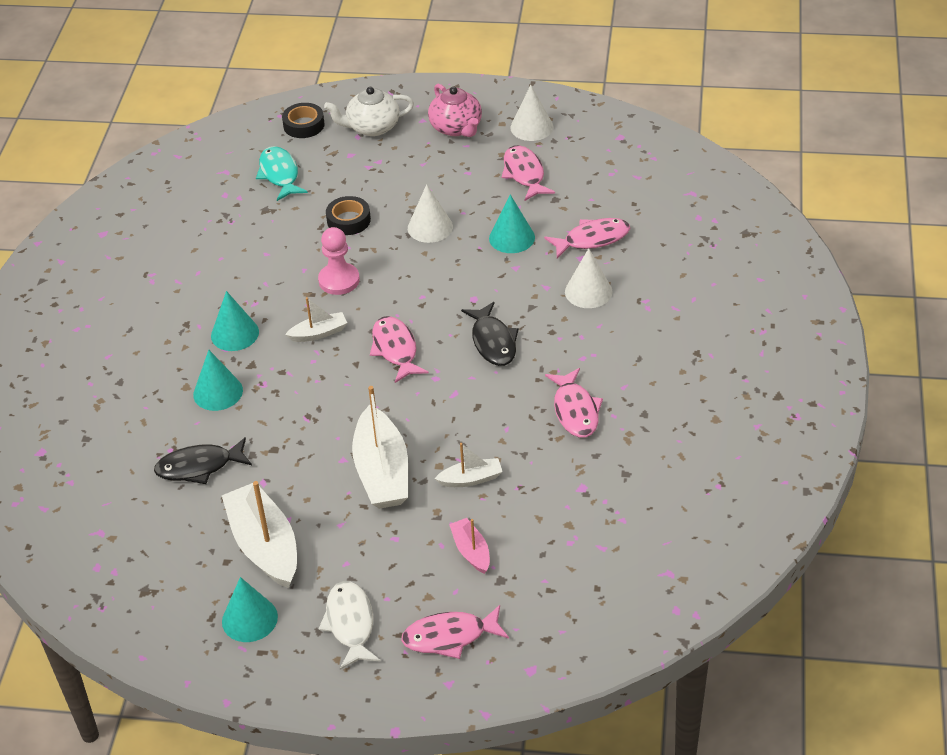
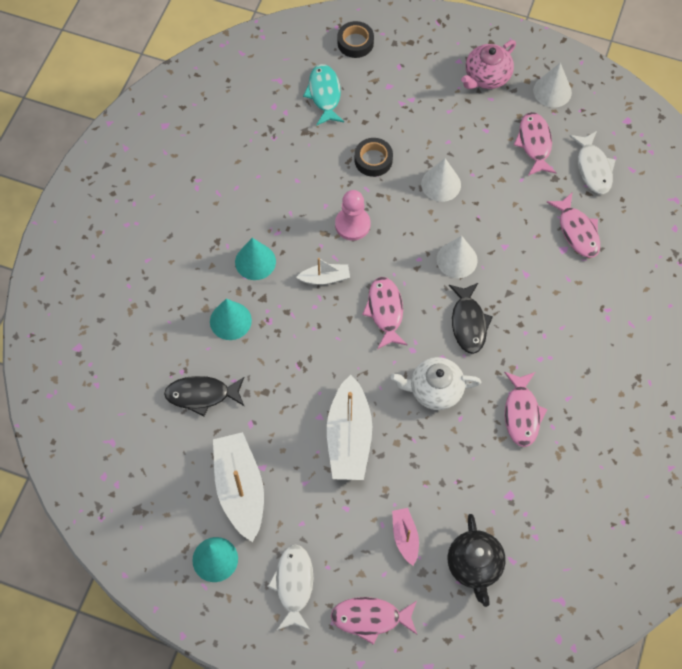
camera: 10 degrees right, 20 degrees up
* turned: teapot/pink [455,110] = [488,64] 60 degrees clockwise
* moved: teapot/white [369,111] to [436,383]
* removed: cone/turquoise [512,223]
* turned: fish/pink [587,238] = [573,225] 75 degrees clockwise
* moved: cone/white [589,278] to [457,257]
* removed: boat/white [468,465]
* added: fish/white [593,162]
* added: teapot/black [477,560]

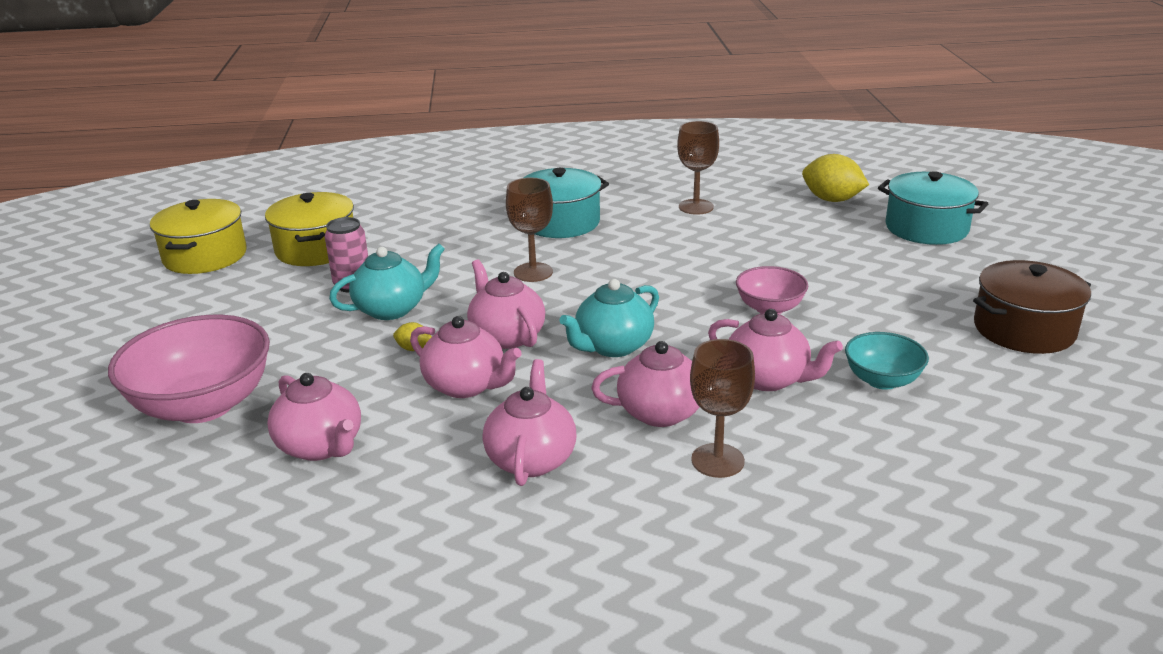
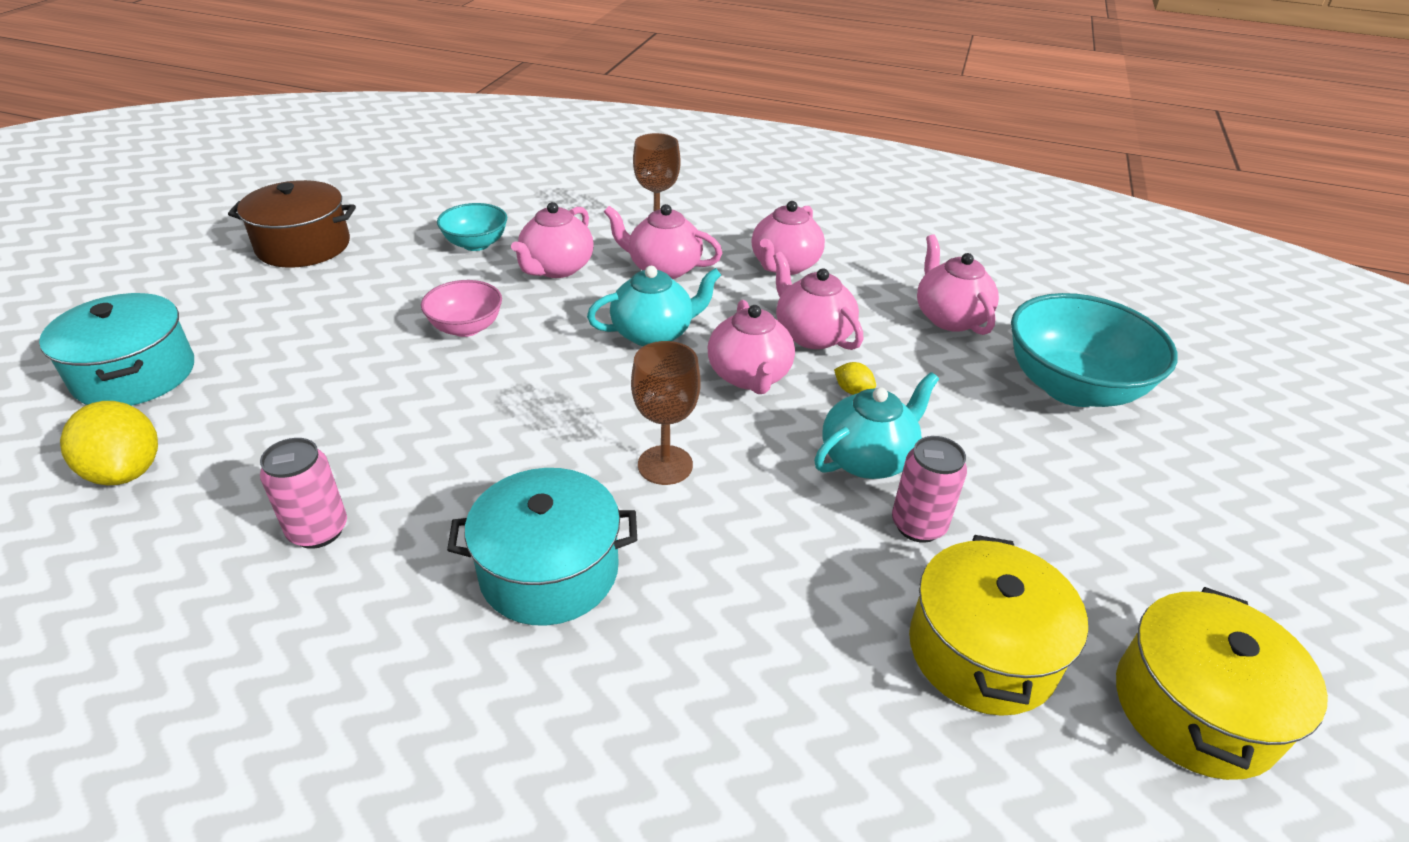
camera: 160 degrees left, 10 degrees up
* replaced: goblet/brown [698,168] to can/pink [303,493]
* turned: teapot/turquoise [387,282] = [876,425] 150 degrees clockwise
* turned: teapot/pink [775,350] = [552,240] 120 degrees counterclockwise
* recoloured: bowl/pink [189,368] to bowl/turquoise [1094,350]

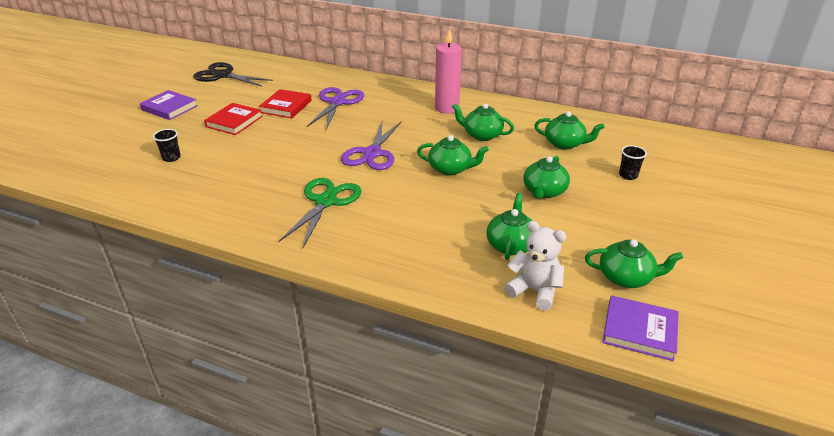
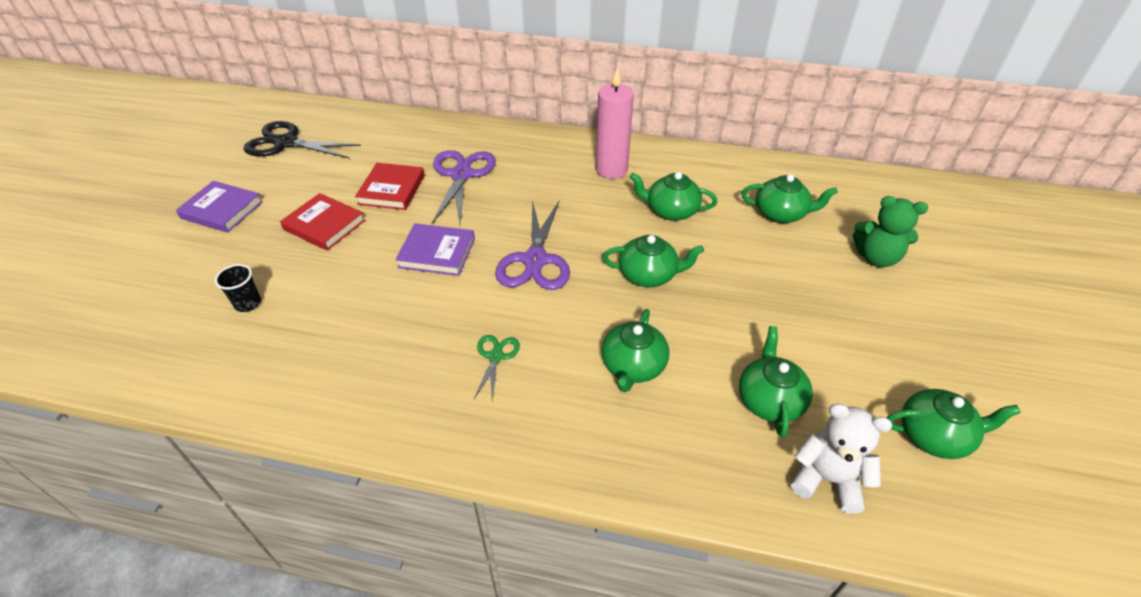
camera: 10 degrees left, 10 degrees up
* turned: book/red [233,119] = [322,222] 75 degrees counterclockwise
* replaced: cup/black [633,162] to teddy bear/green [890,231]
* moved: teapot/green [546,177] to [635,350]
* resized: scissors/green [319,213] = [497,367] x0.52
* moved: book/purple [640,328] to [435,249]

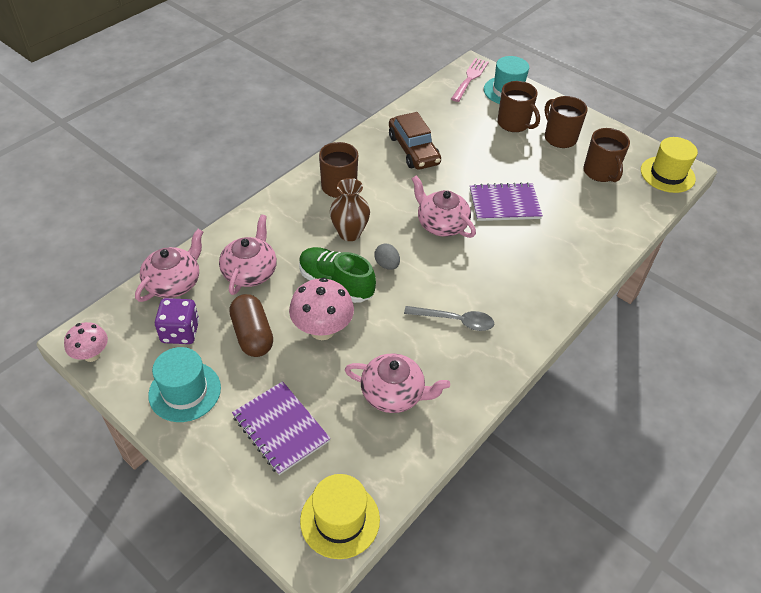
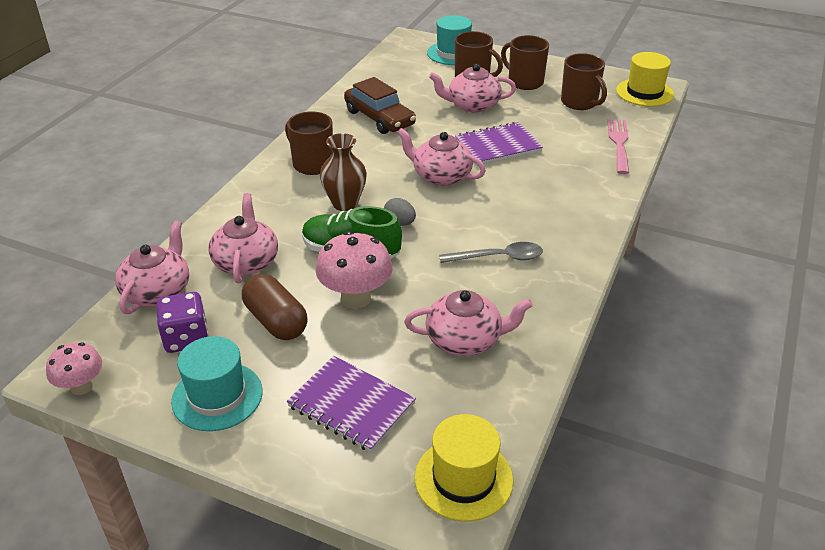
camera: 15 degrees left, 10 degrees down
* moved: fork/pink [470,80] to [618,146]
* added: teapot/pink [472,88]

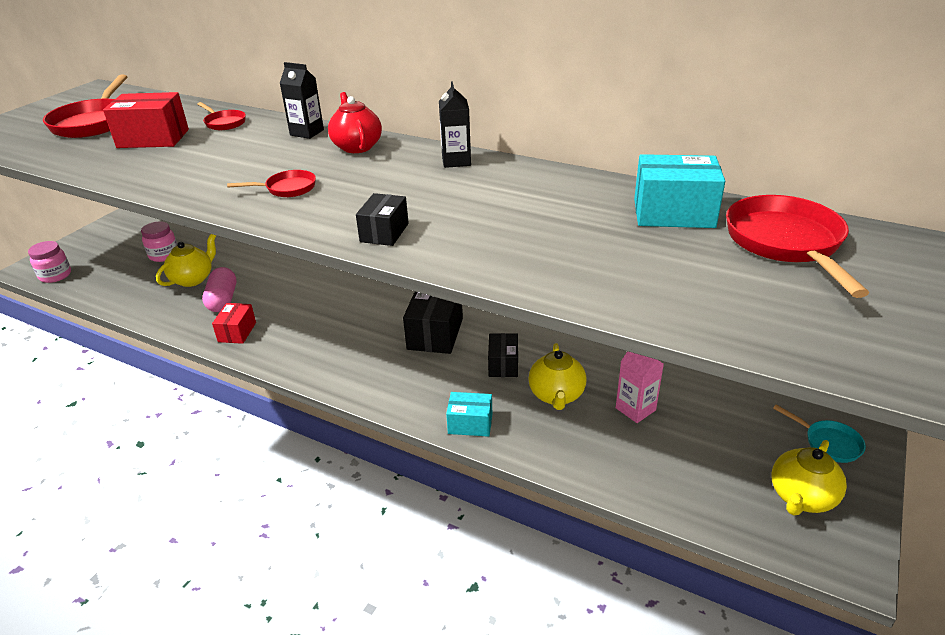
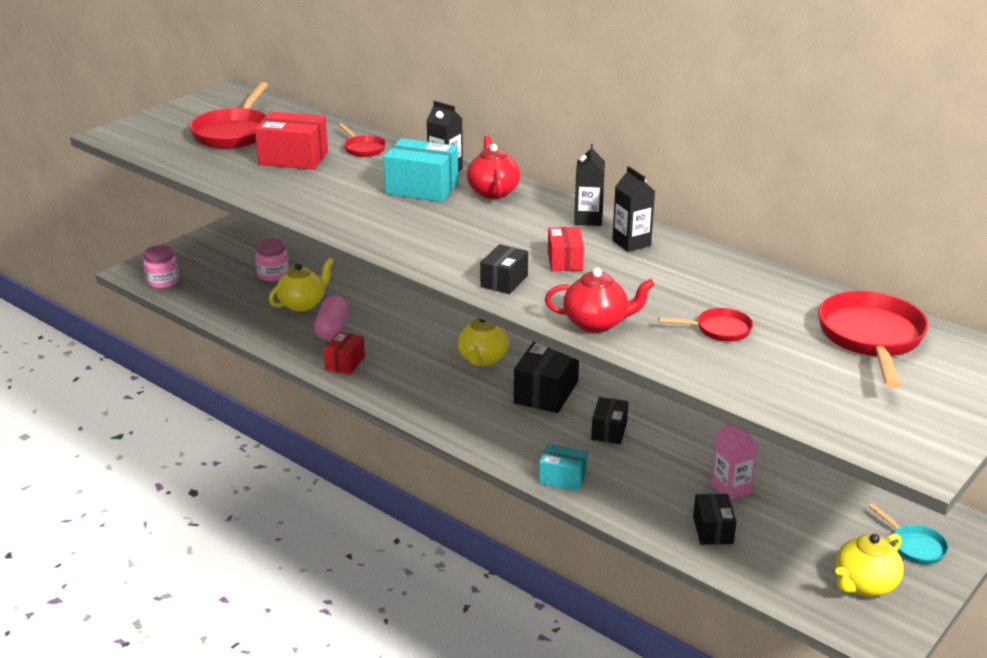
camera: 10 degrees right, 5 degrees down
* moved: box/turquoise [679,191] to [420,170]
* moved: pan/red [271,183] to [705,325]
* moved: teapot/yellow [557,376] to [483,342]
* added: carton/black [633,209]
* added: box/red [566,249]
* added: teapot/red [600,300]
* added: box/black [714,519]

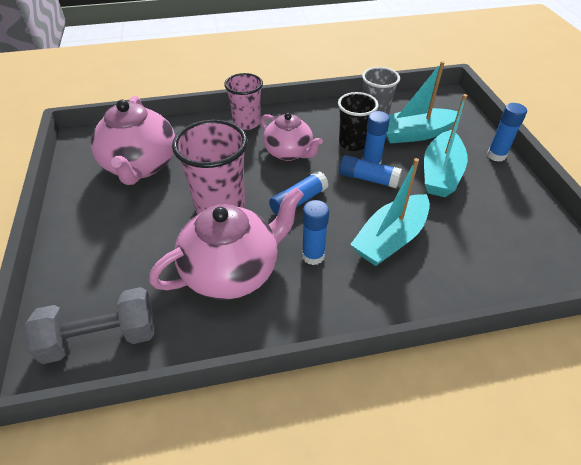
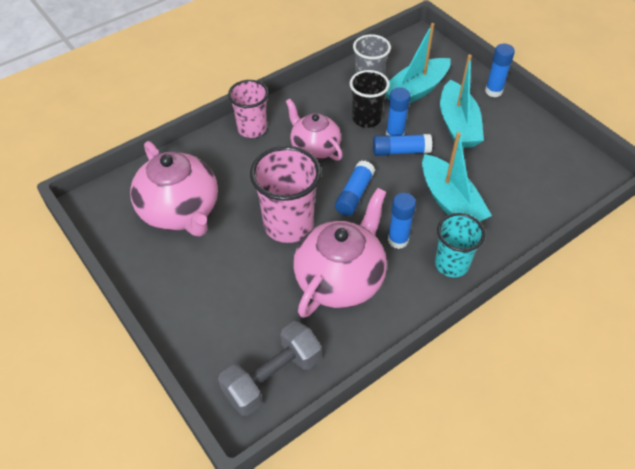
camera: 25 degrees left, 5 degrees up
* turned: teapot/pink [292,137] = [314,130] 150 degrees counterclockwise
* turned: boat/turquoise [390,212] = [457,177] 45 degrees counterclockwise
* added: cup/turquoise [460,245]

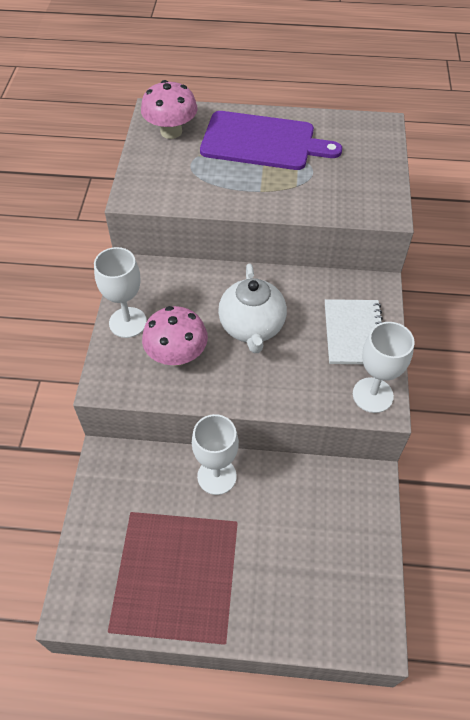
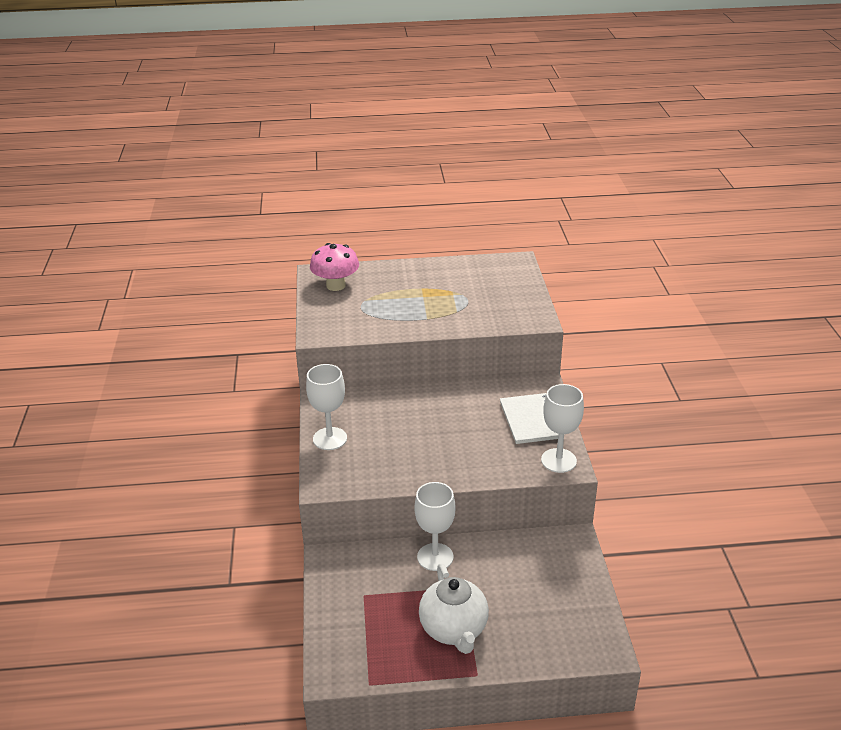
camera: 10 degrees left, 20 degrees down
* removed: cutting board/purple [271,140]
* moved: teapot/white [252,308] to [454,609]
* removed: mushroom/pink [175,336]

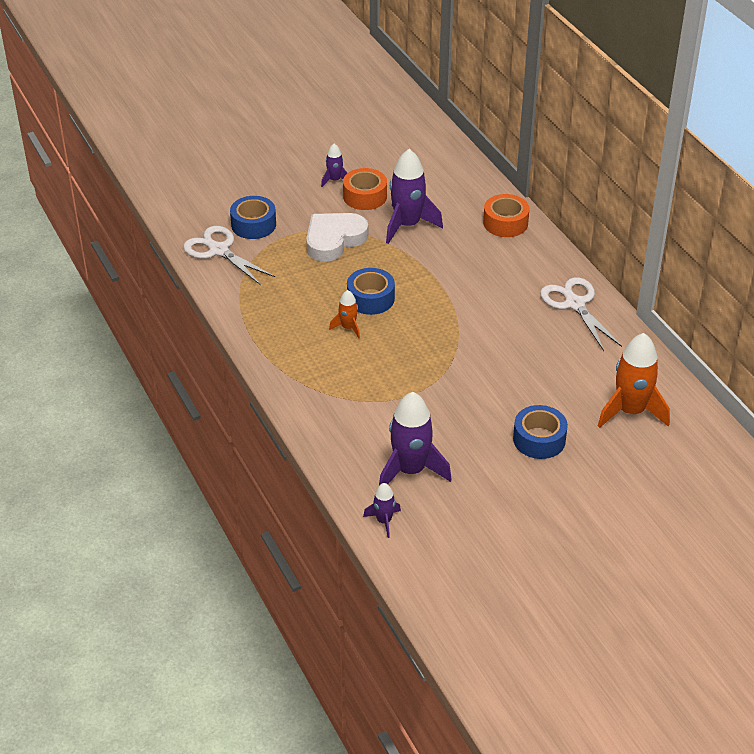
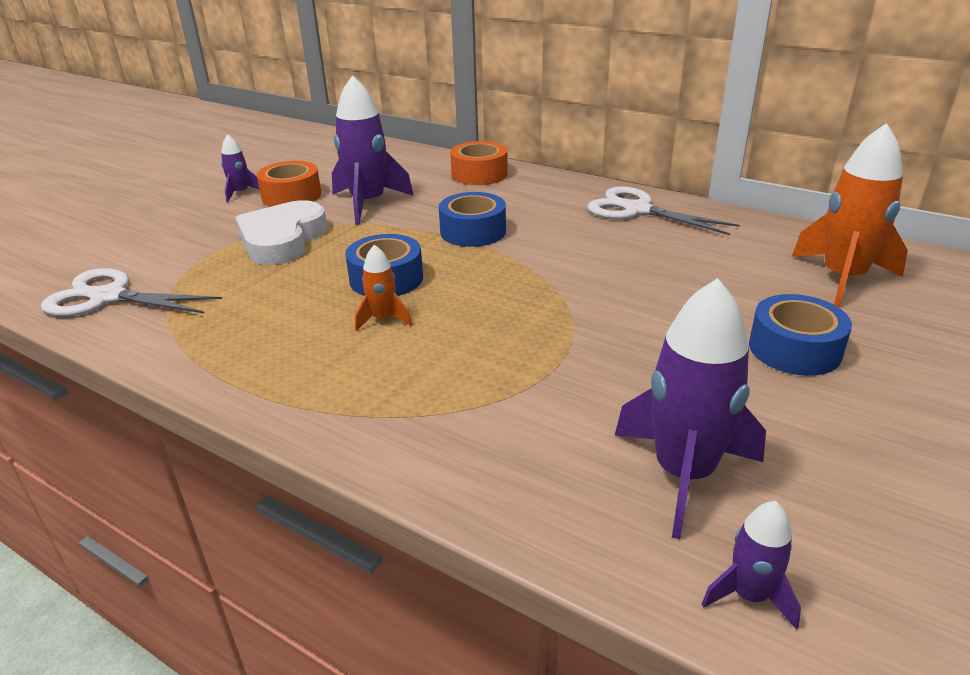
camera: 30 degrees left, 10 degrees down
* moved: tape/blue [253,217] to [472,219]

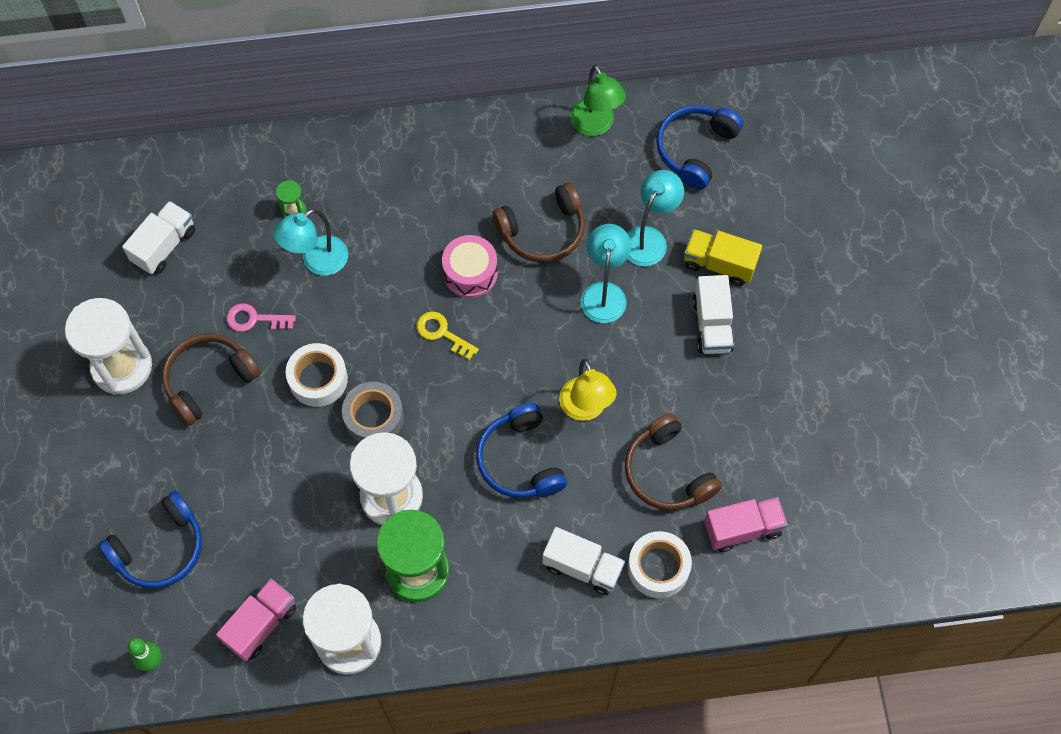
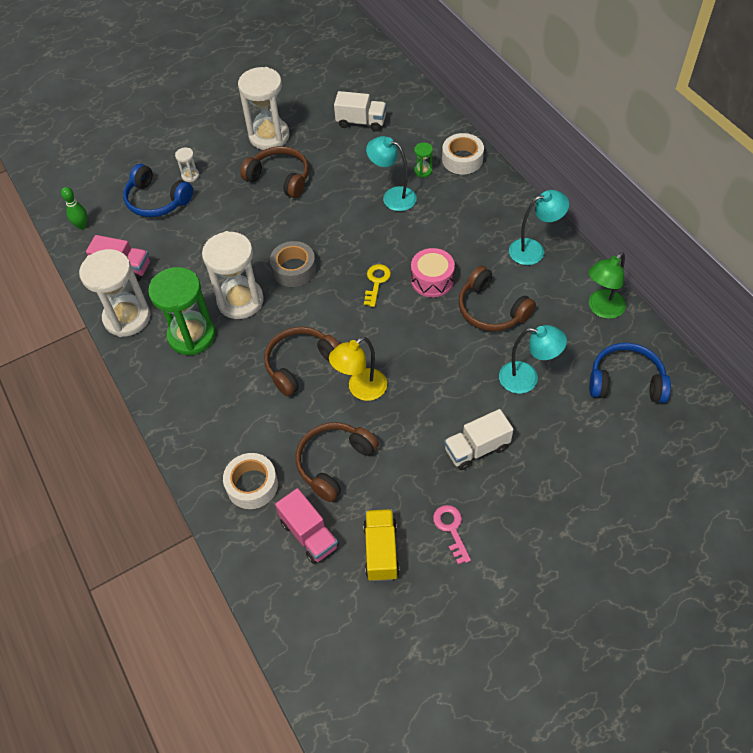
camera: 70 degrees right, 10 degrees down
* moved: lamp/turquoise [606,273] to [539,227]
* moved: truck/yellow [723,257] to [381,545]
* moved: key/pink [261,318] to [452,534]
* moved: tape/white [317,375] to [463,153]
* recoloured: headphones/blue [521,450] to headphones/brown [302,362]
* removed: truck/white [583,561]
* added: hourglass/white [187,165]

